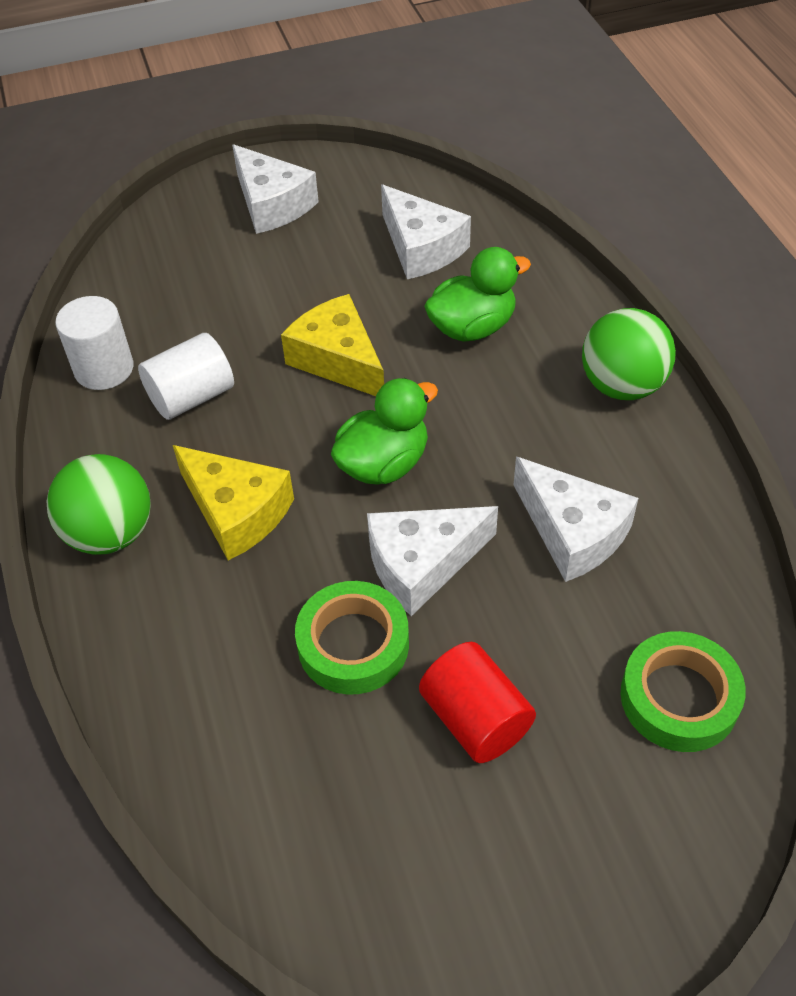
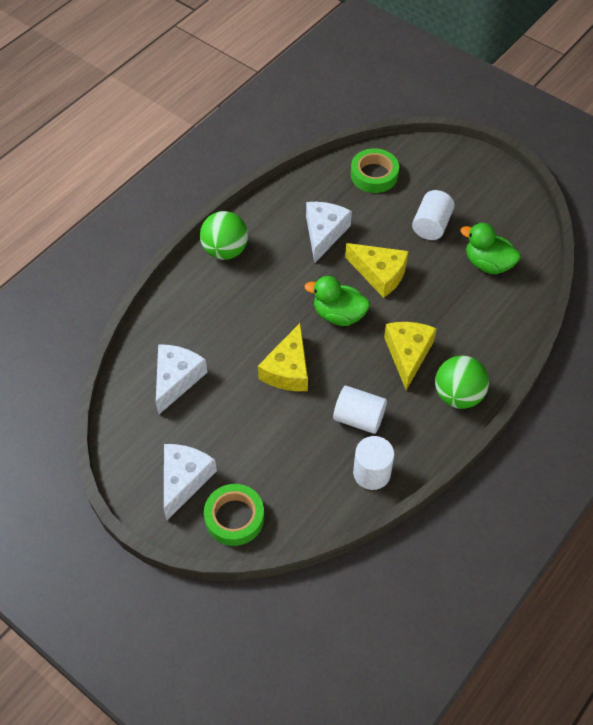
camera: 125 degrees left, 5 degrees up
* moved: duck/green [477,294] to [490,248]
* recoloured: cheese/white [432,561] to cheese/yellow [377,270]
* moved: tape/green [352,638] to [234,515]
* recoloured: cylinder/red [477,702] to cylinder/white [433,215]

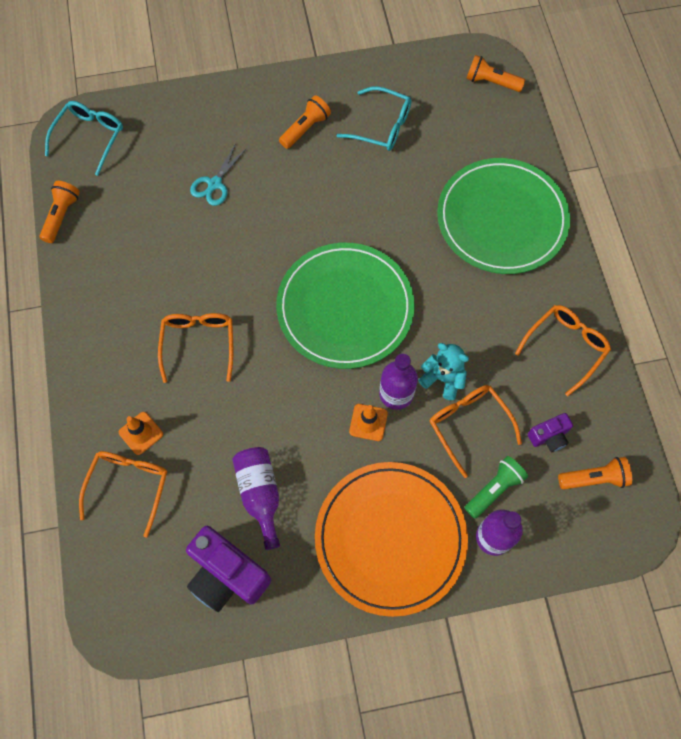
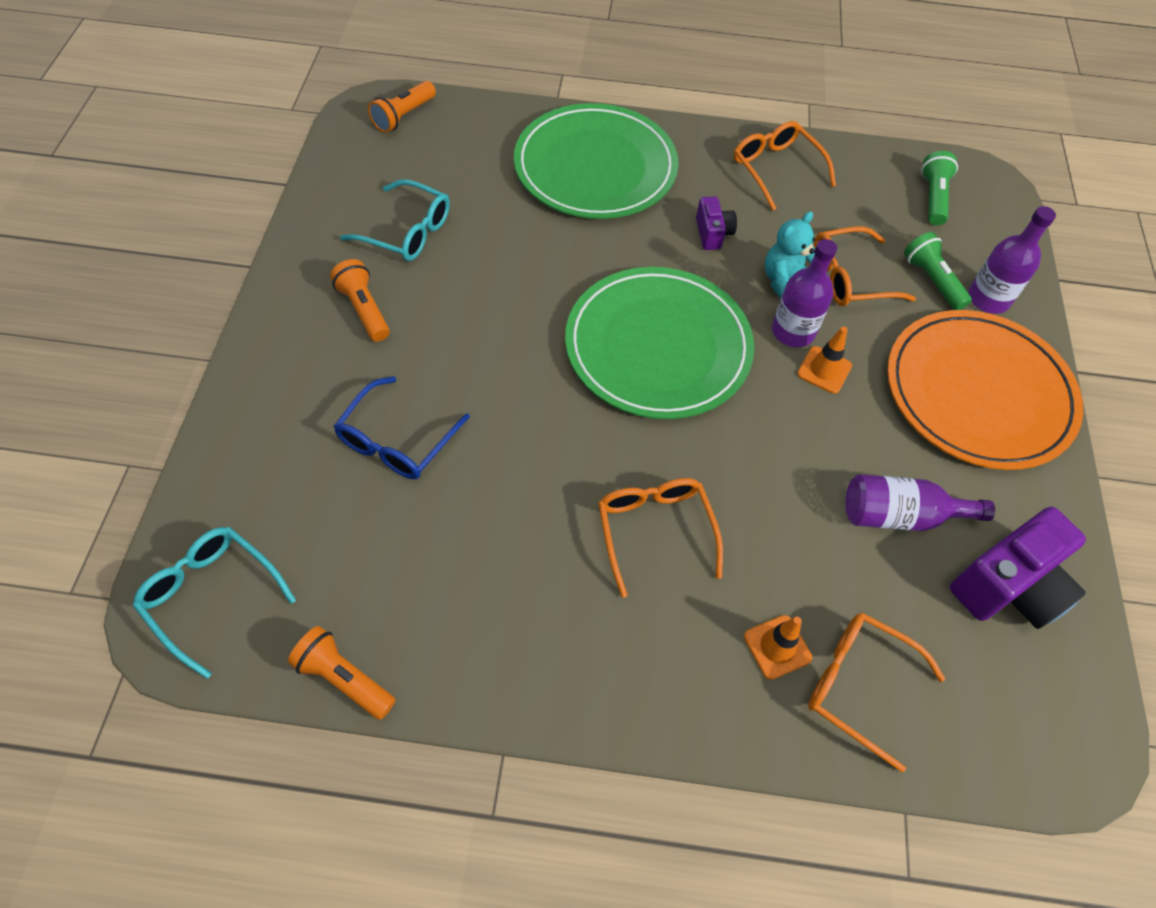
camera: 75 degrees left, 10 degrees down
* turned: glasses/turquoise [373,118] = [395,220] 75 degrees clockwise
* replaced: scissors/turquoise [218,174] to glasses/blue [402,427]
* turned: glasses/orange [195,348] = [660,538] 60 degrees clockwise
* moved: camera/purple [550,432] to [716,223]
* recoloured: flashlight/orange [595,473] to flashlight/green [939,188]

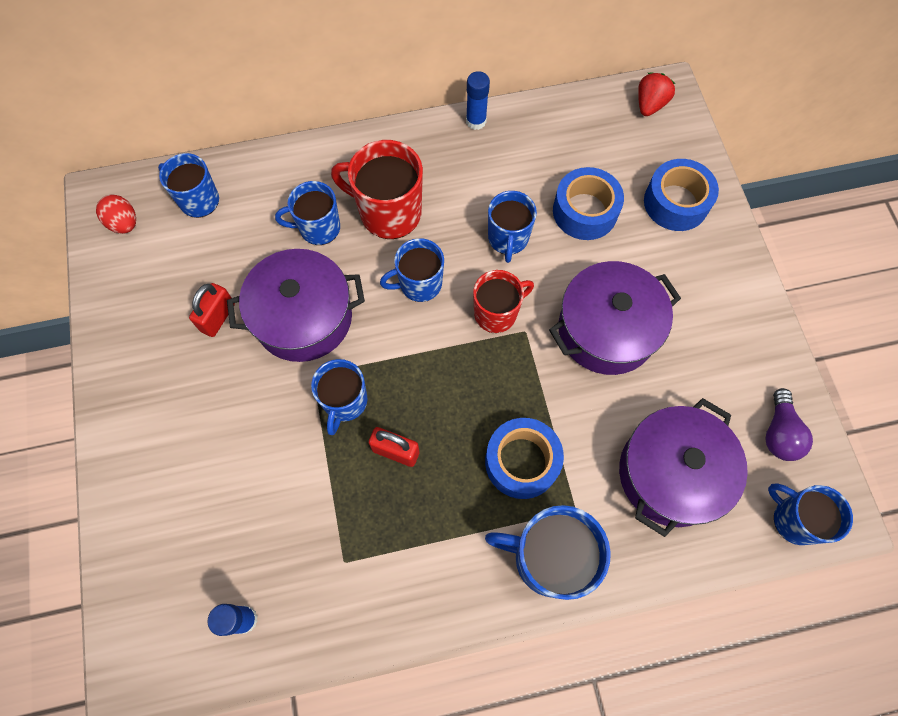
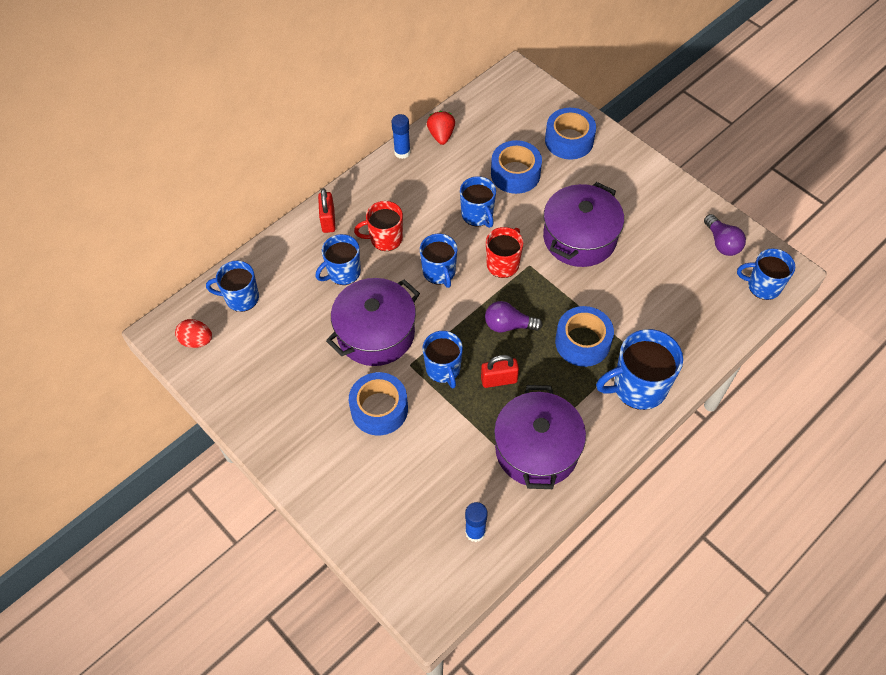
camera: 30 degrees left, 10 degrees down
* moved: strawberry/red [656,94] to [441,128]
* resized: mug/red [377,189] = [378,226] x0.66
* turned: mug/blue [412,270] = [438,261] 60 degrees counterclockwise
* moved: padlock/red [212,310] to [326,210]
* moved: pot/purple [683,467] to [540,437]
* added: light bulb/purple [514,316]
* added: tape/blue [378,403]

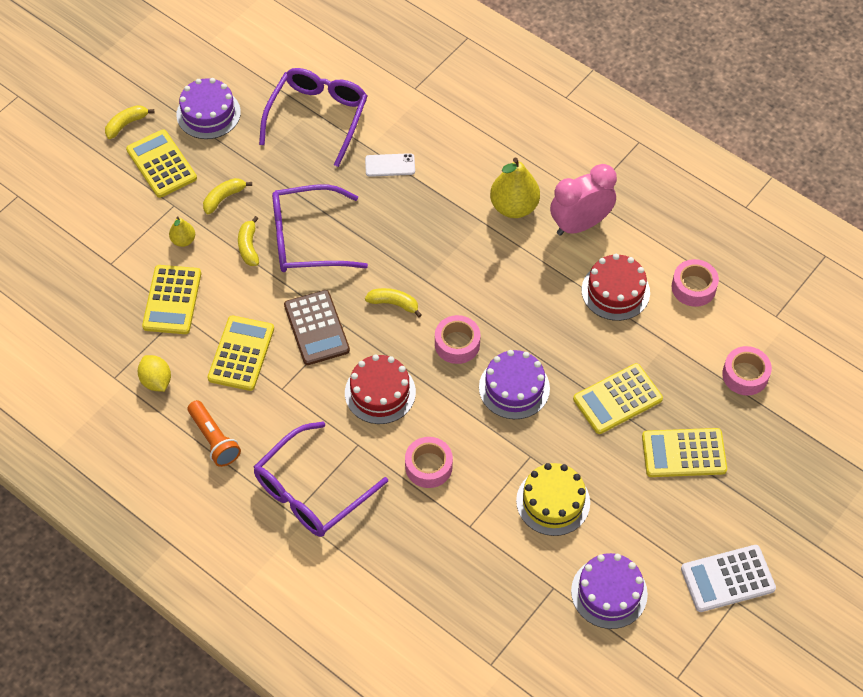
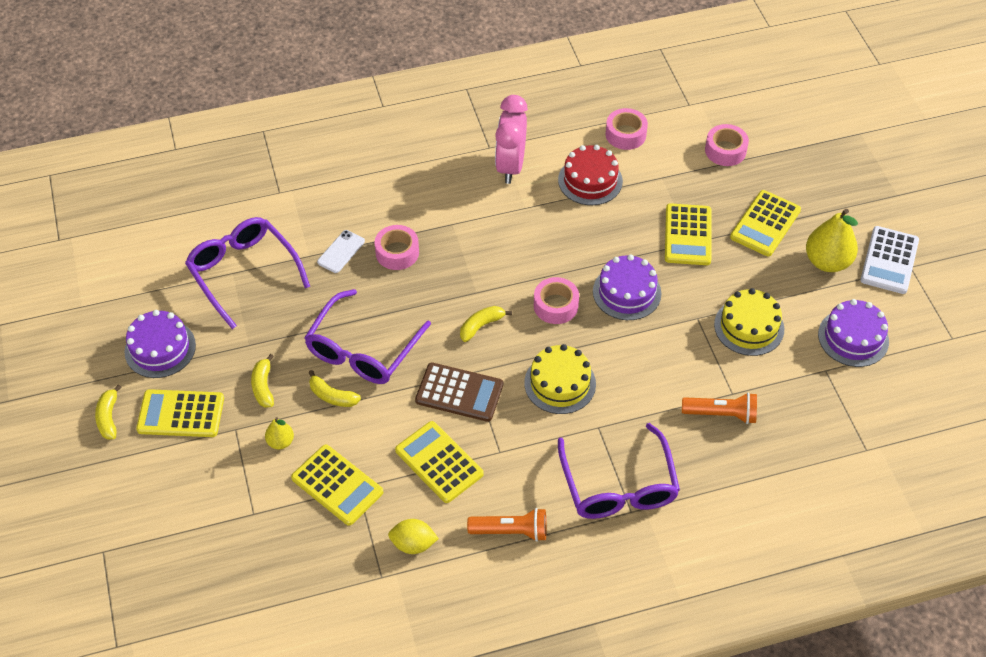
camera: 55 degrees left, 5 degrees down
* moved: pear/yellow [515,188] to [832,240]
* recoloured: cake/red [380,389] to cake/yellow [560,379]
* moved: tape/pink [429,462] to [397,247]
* added: flashlight/orange [719,408]

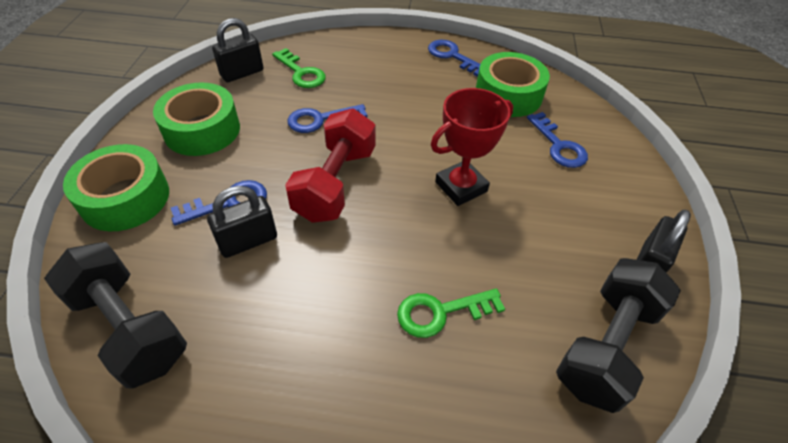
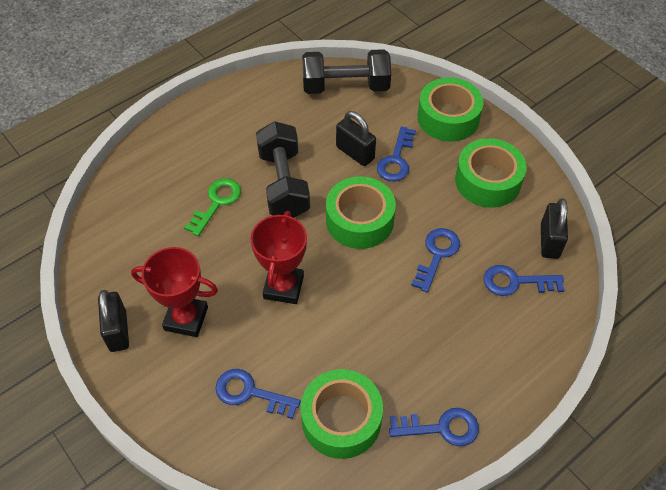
camera: 135 degrees right, 5 degrees up
* recoloured: key/green [299,68] to key/blue [524,280]
* replaced: dumbbell/red [330,165] to tape/green [361,212]
* turned: padlock/black [242,222] = [356,138] 60 degrees counterclockwise
* moved: dumbbell/black [618,335] to [283,169]
* added: trophy/red [174,292]

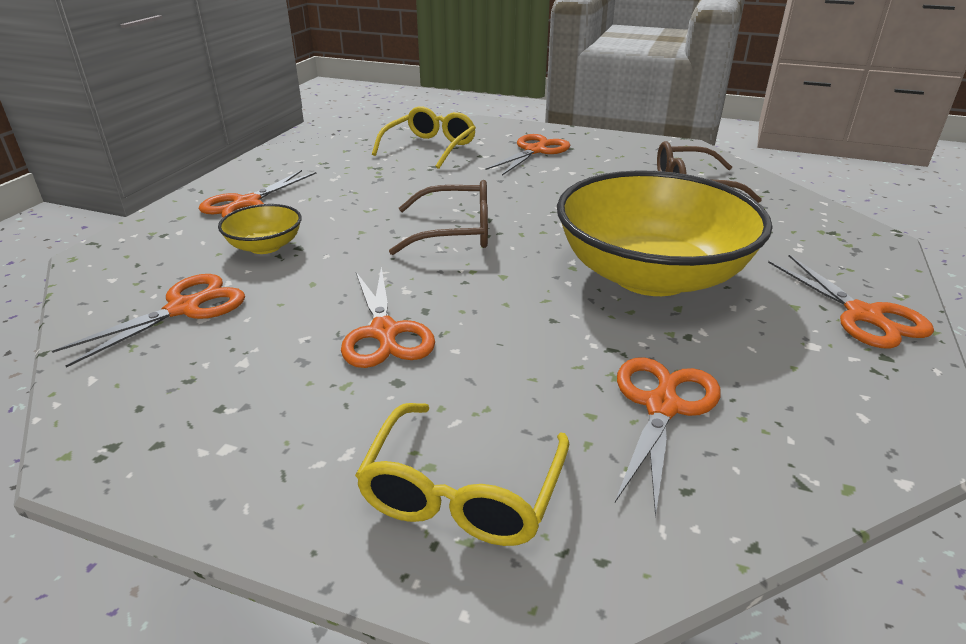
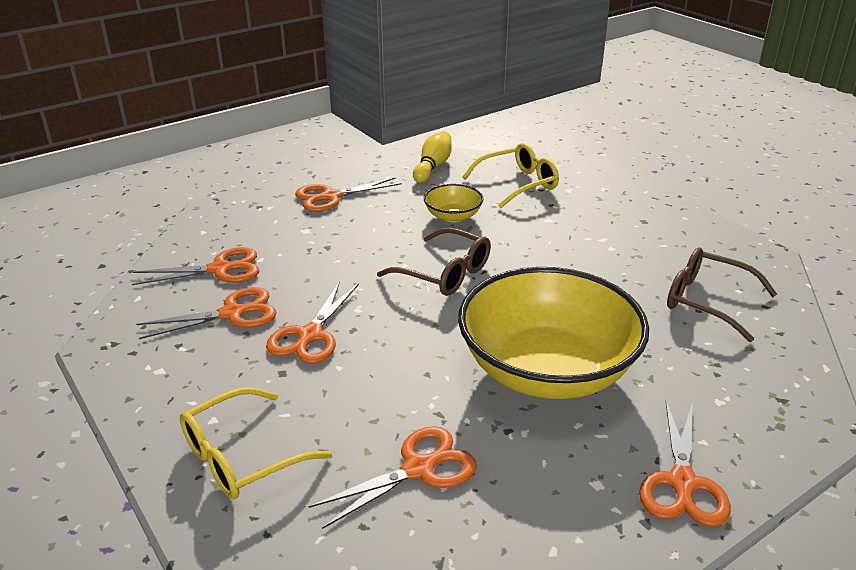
camera: 35 degrees right, 0 degrees up
* moved: scissors/orange [528,154] to [206,313]
* moved: bowl/yellow [260,229] to [453,203]
* added: bowling pin/yellow [432,157]

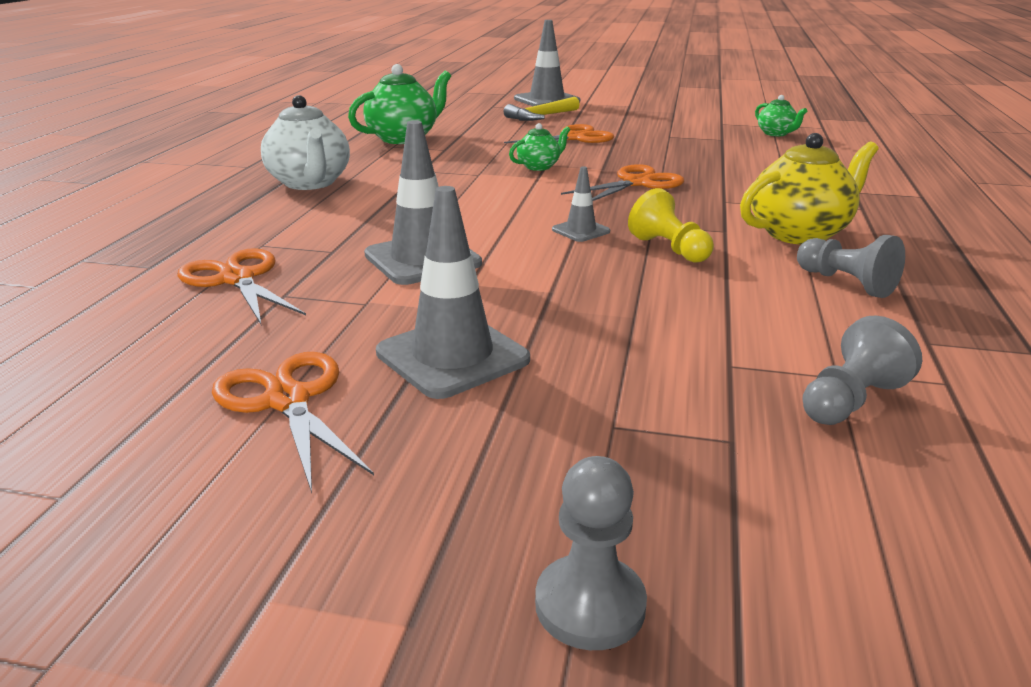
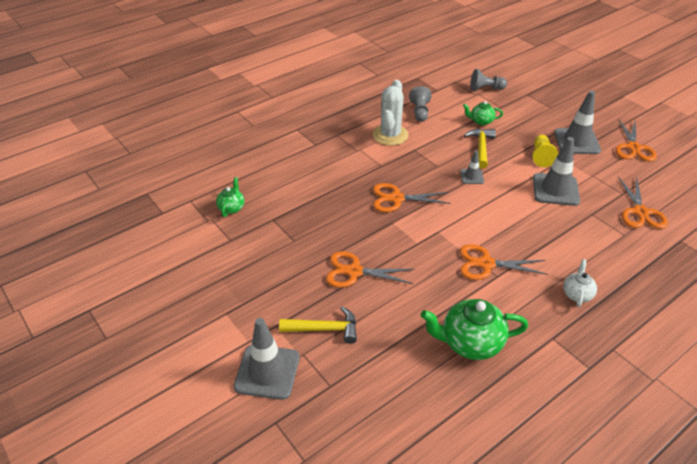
camera: 140 degrees left, 15 degrees up
* resized: teapot/white [305,142] = [580,283] x0.54
* moved: teapot/green [539,147] to [483,113]
* replaced: teapot/yellow [809,189] to cactus/white [390,113]
* moved: pawn/yellow [671,225] to [545,151]
* removed: pawn/grey [591,553]
* added: hammer/yellow [480,149]
* added: scissors/orange [504,262]

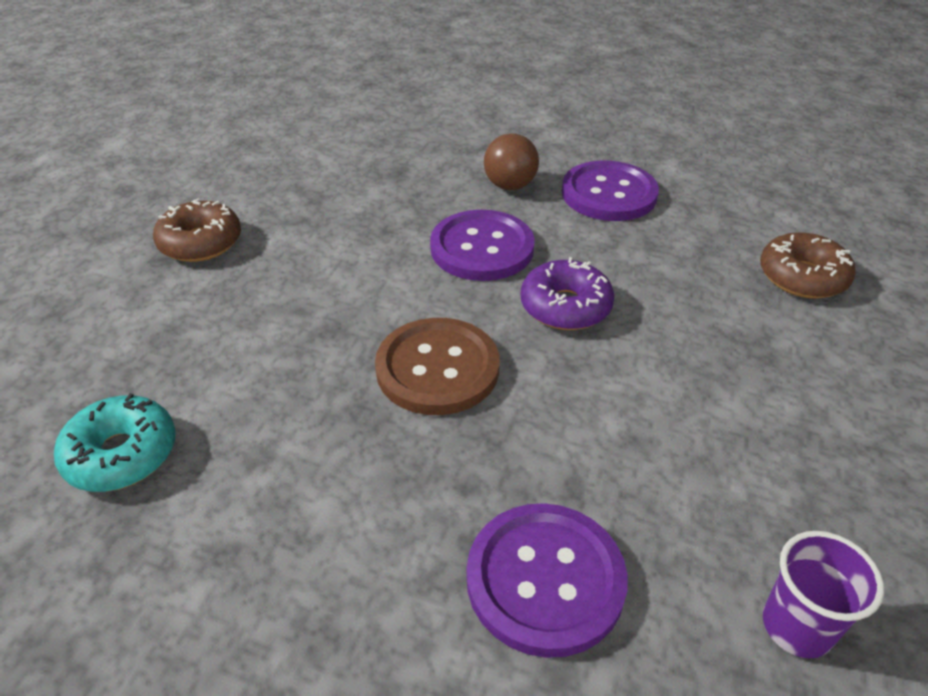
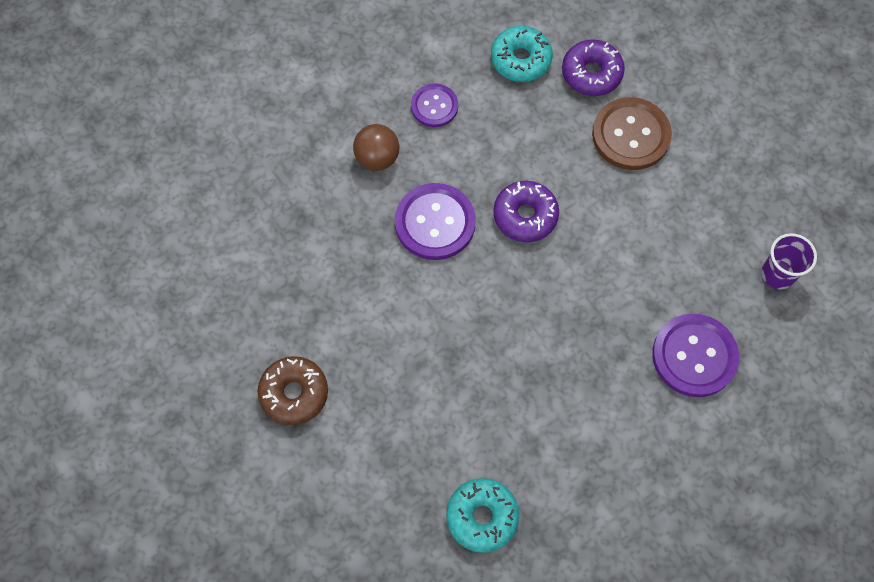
camera: 55 degrees left, 25 degrees up
* resized: button/purple [610,190] = [434,105] x0.61
* recoloured: donut/brown [808,265] to donut/purple [593,68]
* moved: button/brown [437,366] to [632,133]
* added: donut/turquoise [522,54]

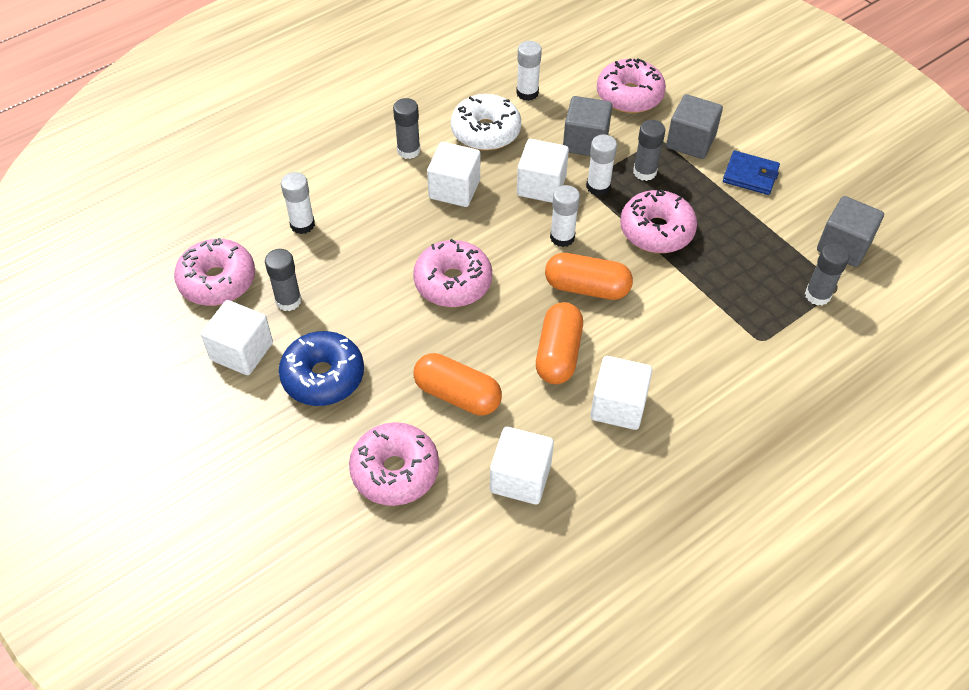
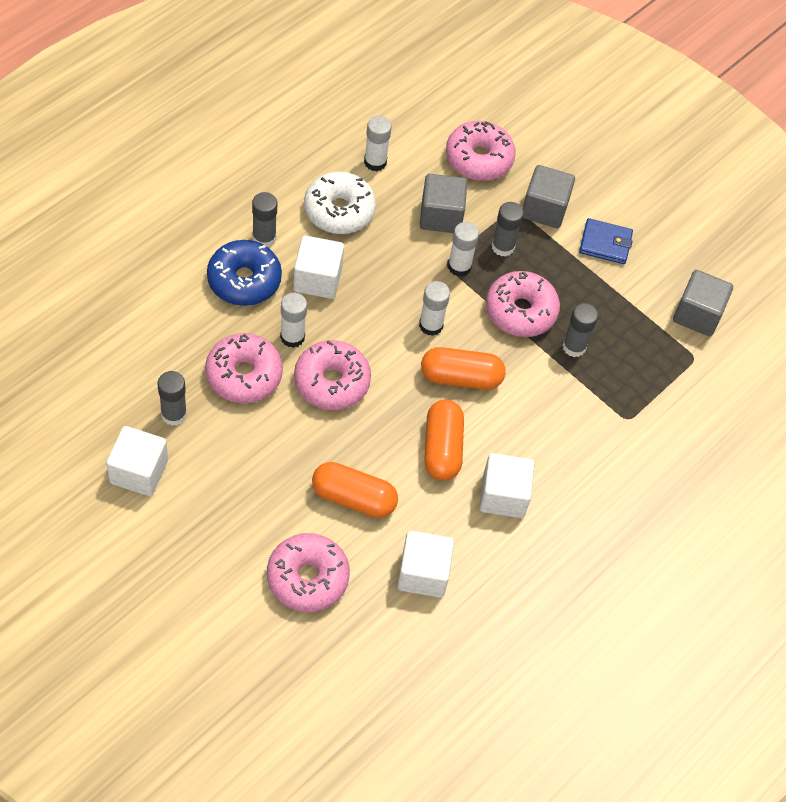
camera: 15 degrees left, 5 degrees up
* removed: cube/white [543,171]
* moved: glue stick/white [298,203] to [293,320]
* moved: donut/pink [214,272] to [244,368]
* moved: glue stick/grey [827,274] to [580,330]
* moved: donut/blue [321,368] to [244,273]

